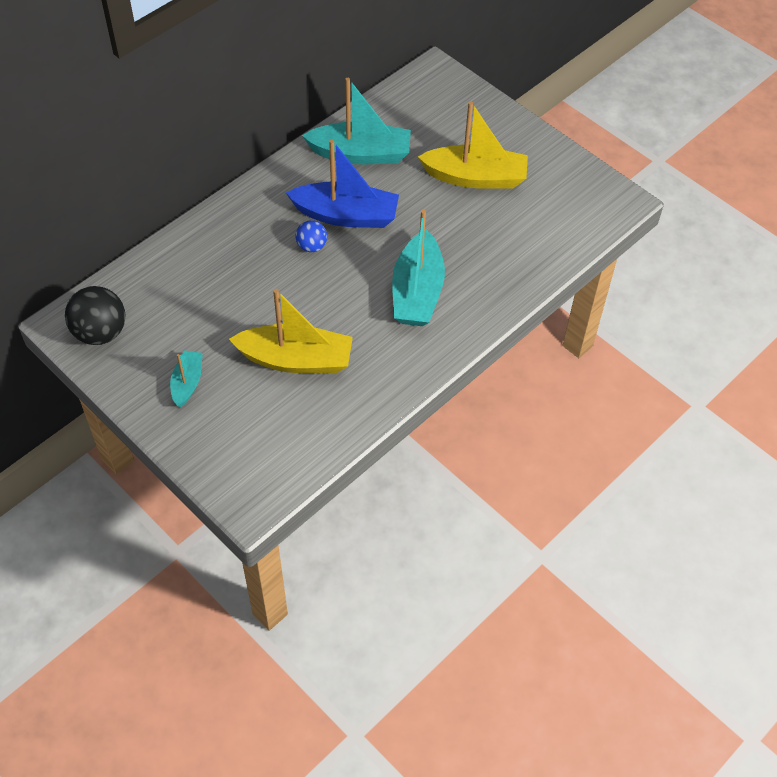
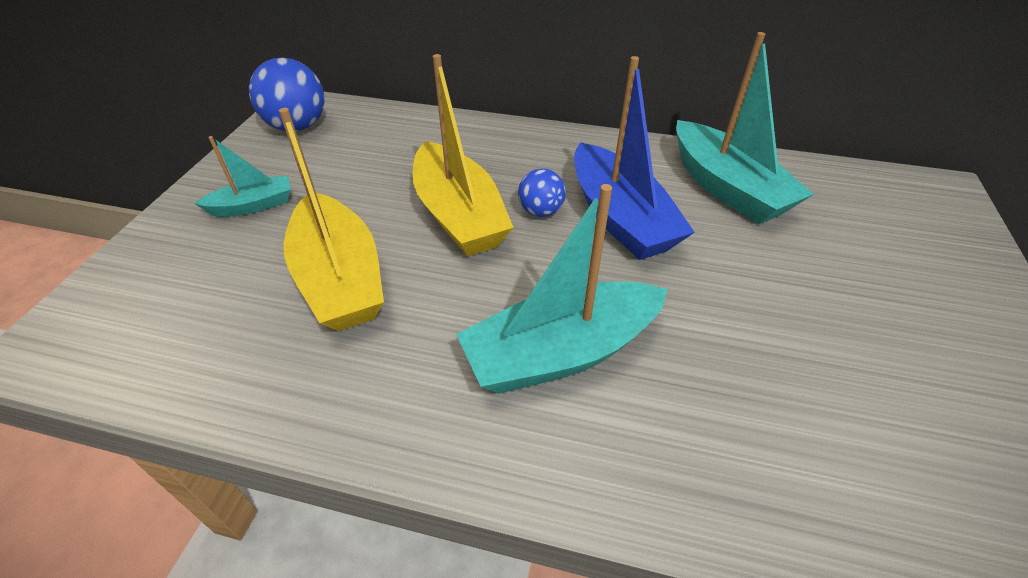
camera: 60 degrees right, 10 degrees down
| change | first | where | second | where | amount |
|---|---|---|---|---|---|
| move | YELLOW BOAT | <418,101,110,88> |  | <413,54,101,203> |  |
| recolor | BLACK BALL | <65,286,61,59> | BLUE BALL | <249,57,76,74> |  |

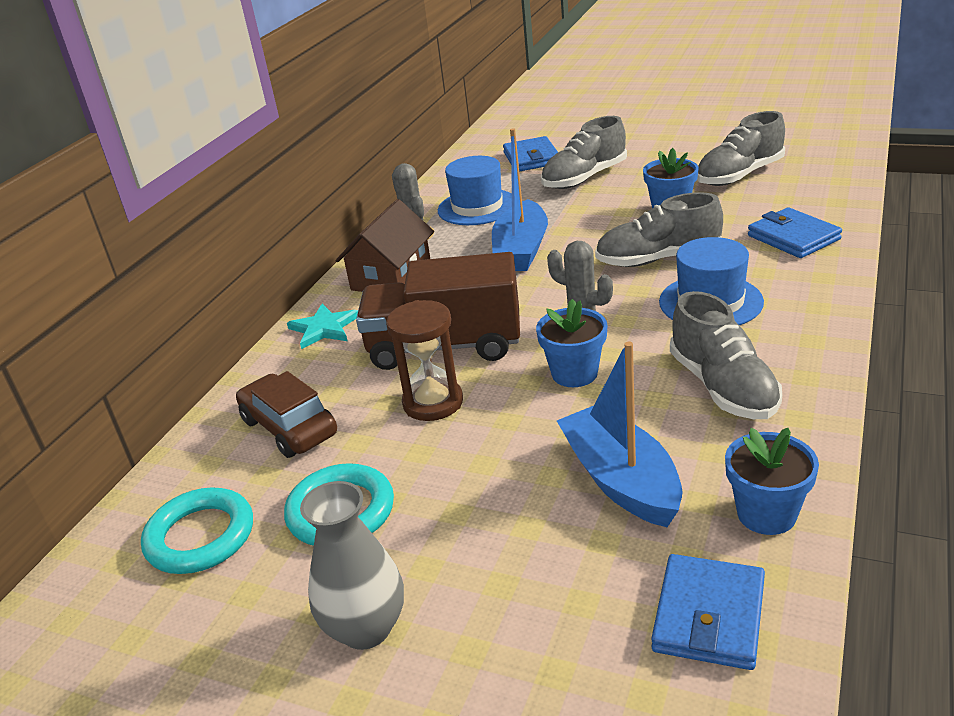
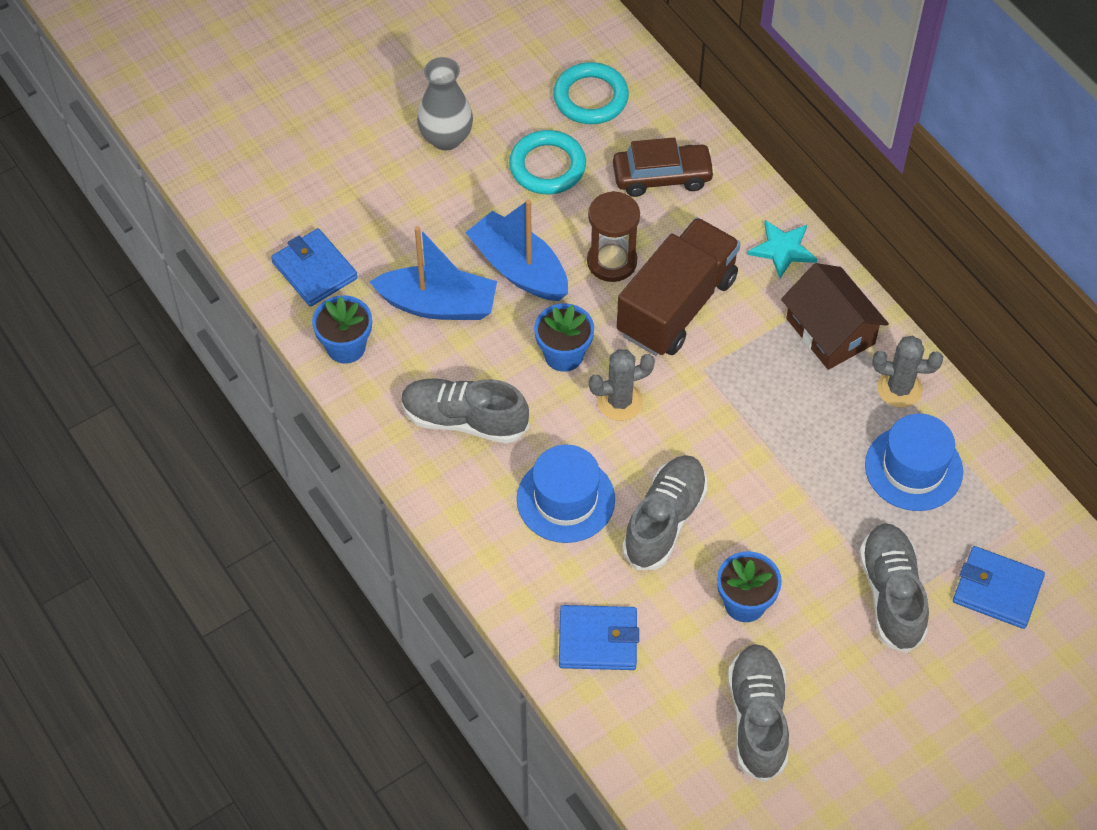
camera: 120 degrees right, 25 degrees up
| change | first | where | second | where | amount |
|---|---|---|---|---|---|
| move | BLUE BOAT | <492,128,56,143> |  | <465,199,103,102> |  |

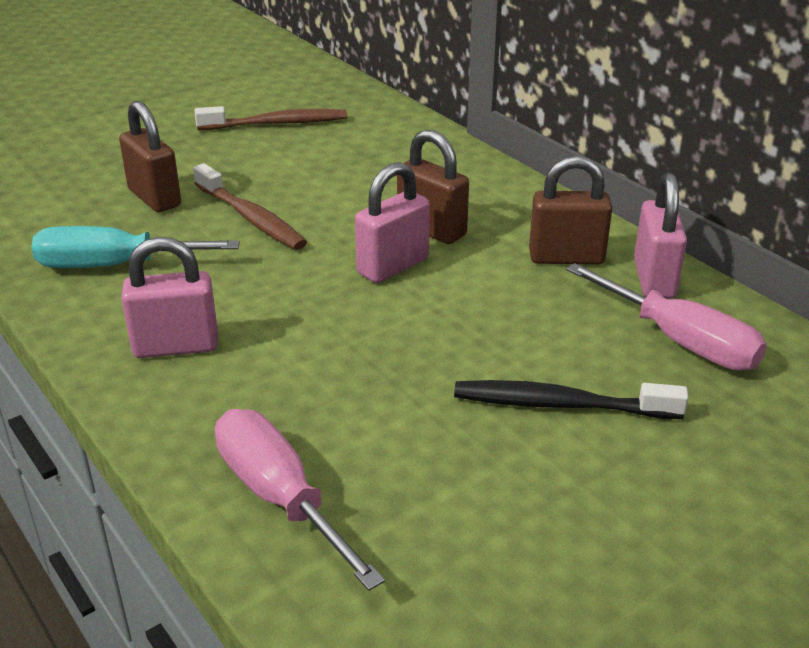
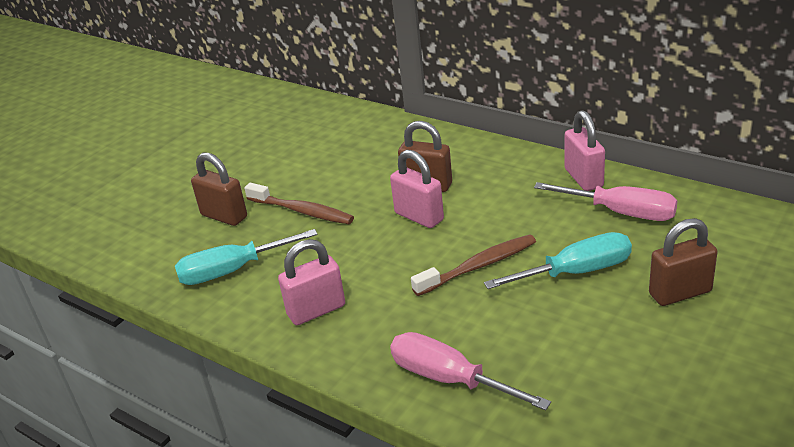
camera: 15 degrees left, 0 degrees up
| change | first | where | second | where | amount |
|---|---|---|---|---|---|
| move | BROWN TOOTHBRUSH | <195,106,152,24> |  | <411,234,125,62> |  |
| move | BROWN PADLOCK | <529,156,83,109> |  | <649,218,69,88> |  |
| rotate | PINK PADLOCK | <355,162,75,121> |  | <390,150,54,78> | 75 degrees counterclockwise |
| replace | BLACK TOOTHBRUSH | <454,380,234,39> | TURQUOISE SCREWDRIVER | <484,232,148,57> |  |

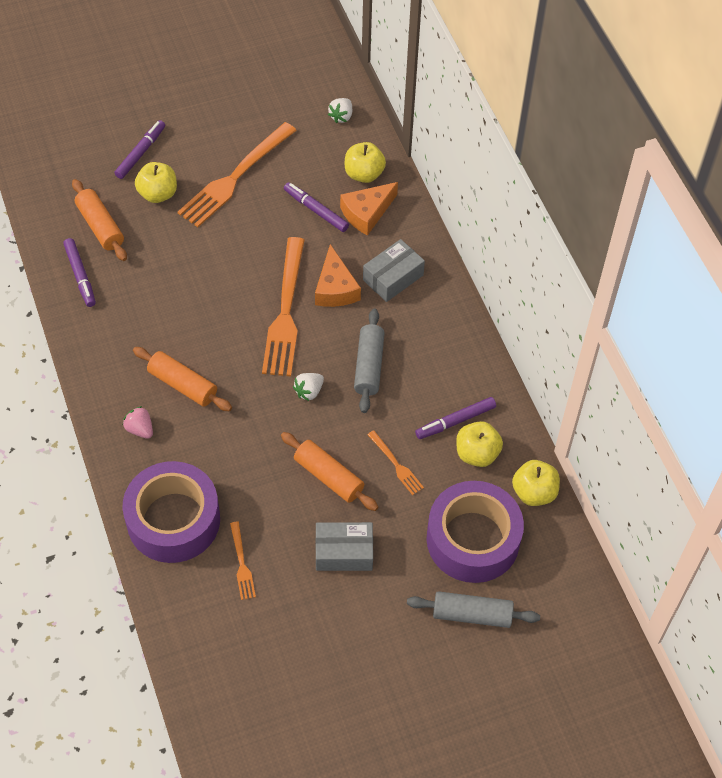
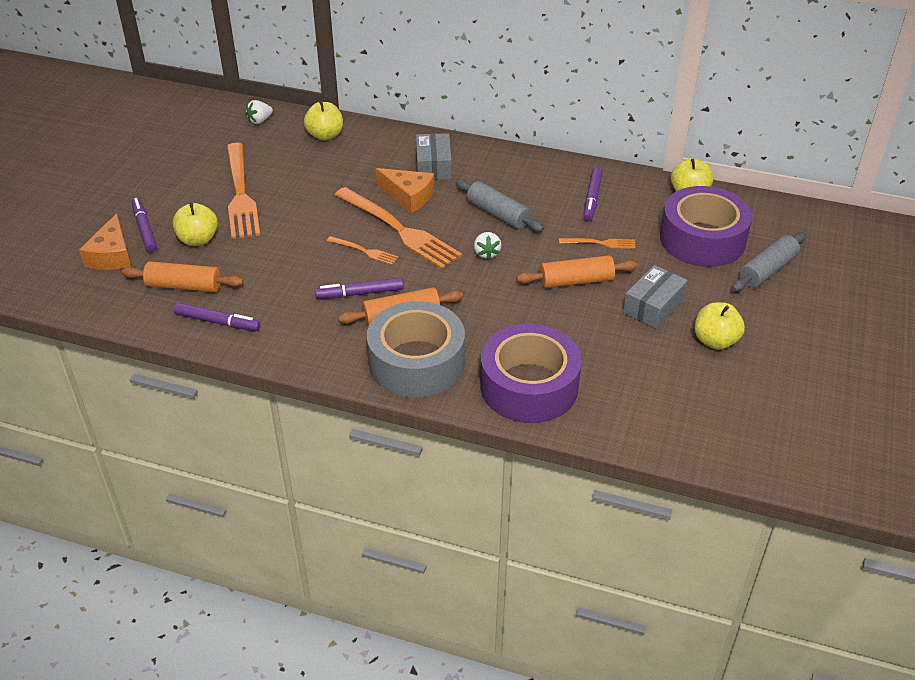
camera: 50 degrees left, 15 degrees down
| change | first | where | second | where | amount |
|---|---|---|---|---|---|
| rotate | WHITE STRAWBERRY | <328,98,24,25> |  | <246,100,27,24> | 75 degrees clockwise |
| move | PURPLE MARKER | <284,182,65,50> |  | <315,277,89,22> |  |
| move | ORANGE CHEESE | <340,182,58,54> |  | <79,213,52,57> |  |
| replace | PINK STRAWBERRY | <123,406,30,33> | GREY TAPE | <367,301,98,96> |  |
| move | YELLOW APPLE | <456,421,47,46> |  | <695,302,50,48> |  |
| move | ORANGE FORK | <230,522,26,78> |  | <327,236,71,29> |  |

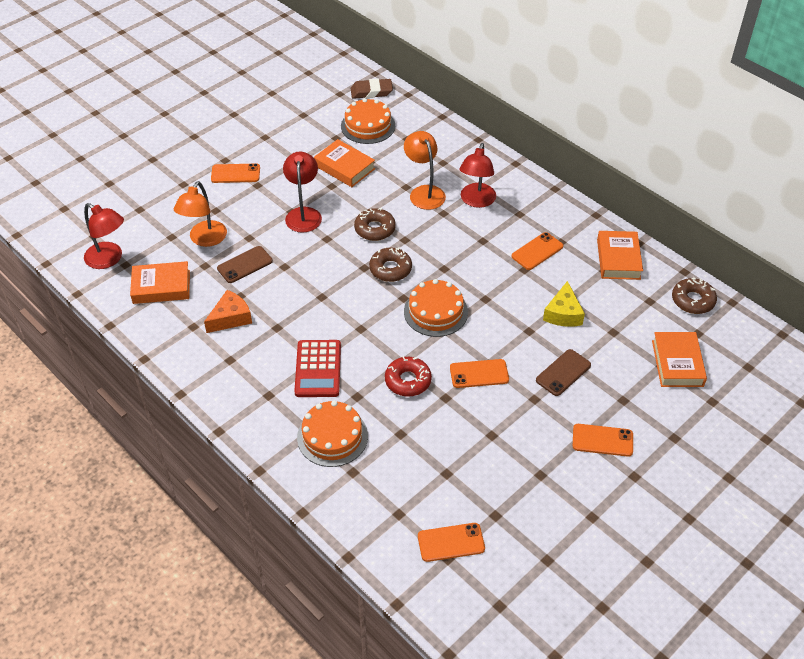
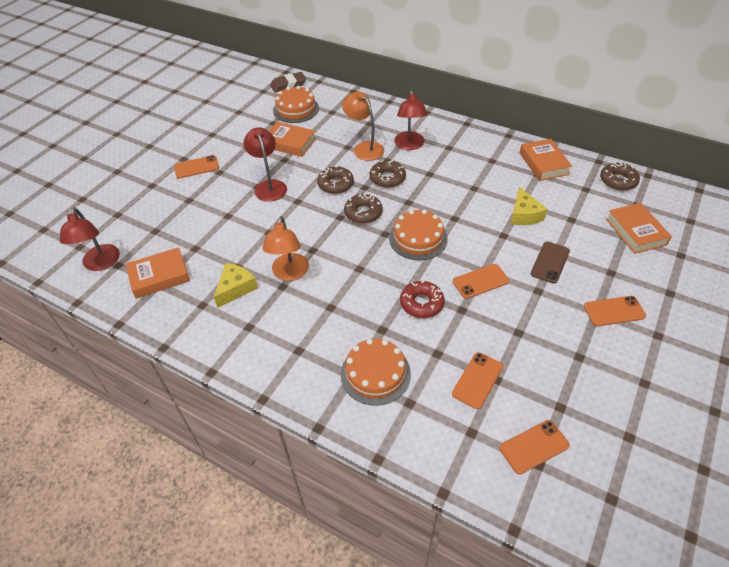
camera: 15 degrees left, 0 degrees up
| change | first | where | second | where | amount |
|---|---|---|---|---|---|
| move | ORANGE LAMP | <174,181,53,66> |  | <262,216,47,65> |  |
| rotate | RED LAMP | <84,203,40,66> |  | <60,207,60,64> | 60 degrees clockwise |
| move | ORANGE PHONE | <511,232,52,38> |  | <452,352,51,57> |  |
| delete | BROWN PHONE | <217,246,56,37> |  |  |  |
| recolor | ORANGE CHEESE | <204,290,48,43> | YELLOW CHEESE | <214,263,44,45> |  |
| delete | RED CALCULATOR | <294,340,47,57> |  |  |  |
| insert |  |  | BROWN DONUT | <370,160,36,28> |  |

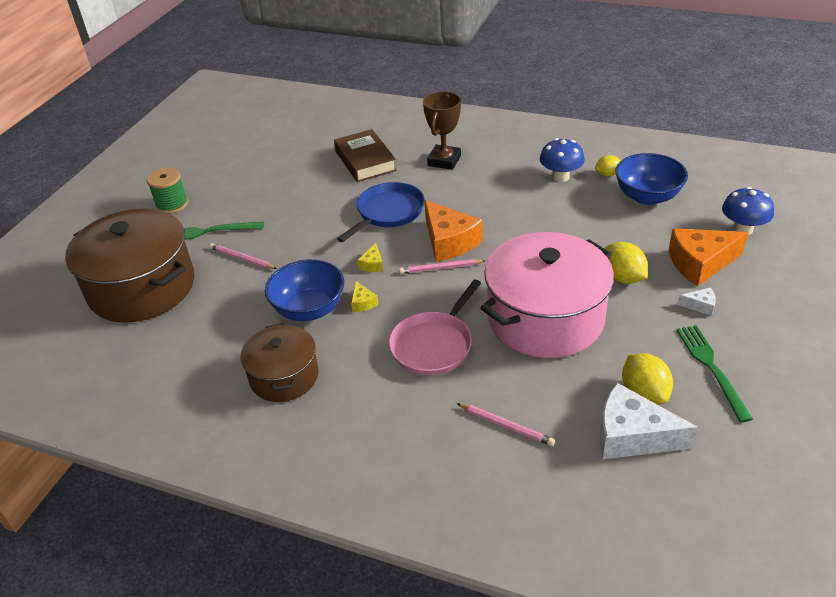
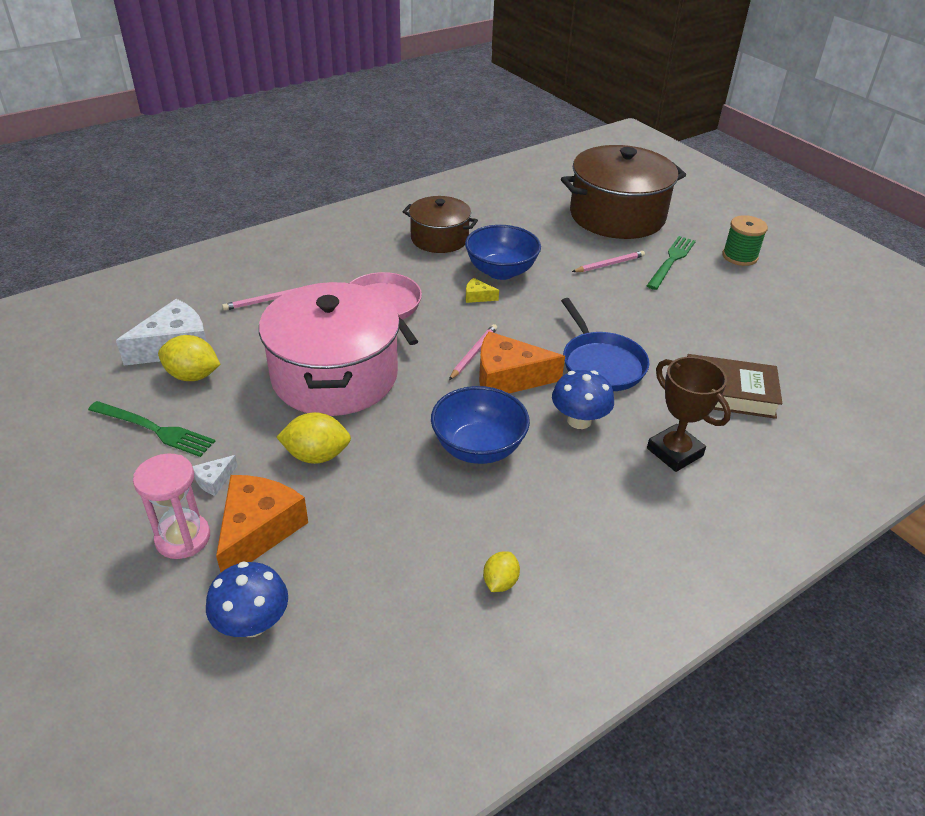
camera: 120 degrees right, 0 degrees up
| change | first | where | second | where | amount |
|---|---|---|---|---|---|
| move | BLUE MUSHROOM | <540,138,45,44> |  | <552,370,62,59> |  |
| move | BLUE BOWL | <615,153,73,52> |  | <431,386,99,78> |  |
| delete | YELLOW CHEESE | <357,243,27,29> |  |  |  |
| insert |  |  | PINK HOURGLASS | <133,453,77,106> |  |

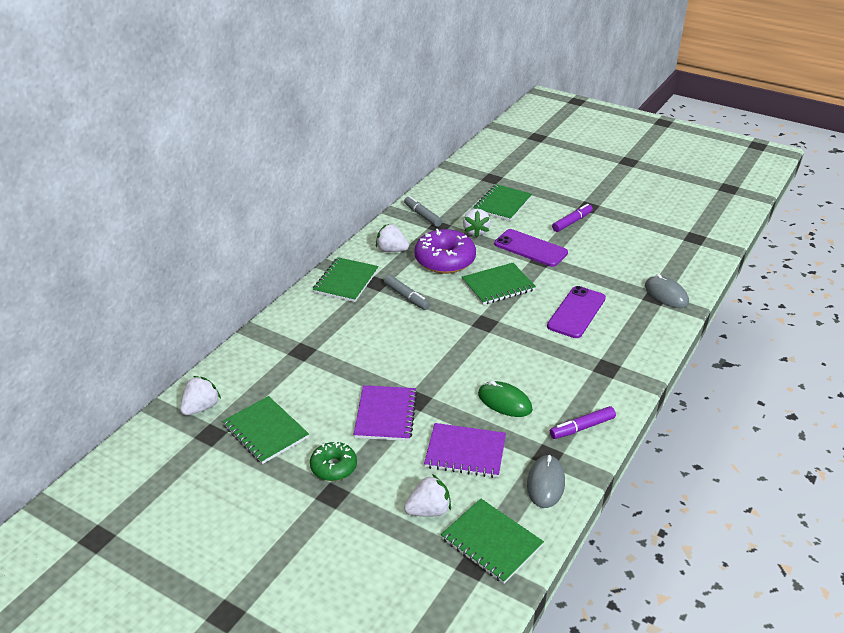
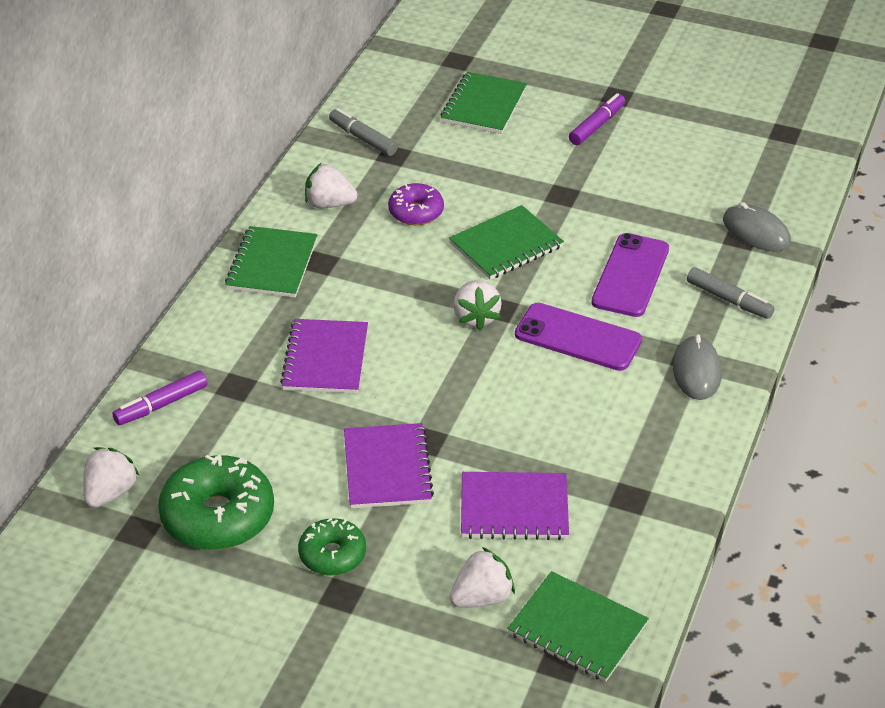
camera: 10 degrees left, 5 degrees up
| change | first | where | second | where | amount |
|---|---|---|---|---|---|
| move | WHITE STRAWBERRY | <463,209,28,29> |  | <453,281,49,49> |  |
| resize | PURPLE DONUT | <414,229,62,45> |  | <388,183,56,42> | x0.58 |
| move | PURPLE PHONE | <494,229,74,38> |  | <515,303,127,68> |  |
| move | GREY MARKER | <384,275,46,35> |  | <687,267,88,52> |  |
| delete | GREEN MOUSE | <478,381,55,36> |  |  |  |
| replace | GREEN NOTEBOOK | <222,396,87,68> | GREEN DONUT | <158,455,116,95> |  |
| move | PURPLE MARKER | <550,406,66,33> |  | <112,371,96,54> |  |
| move | GREY MOUSE | <527,455,38,53> |  | <673,334,48,66> |  |
| insert |  |  | PURPLE NOTEBOOK | <280,319,88,75> |  |

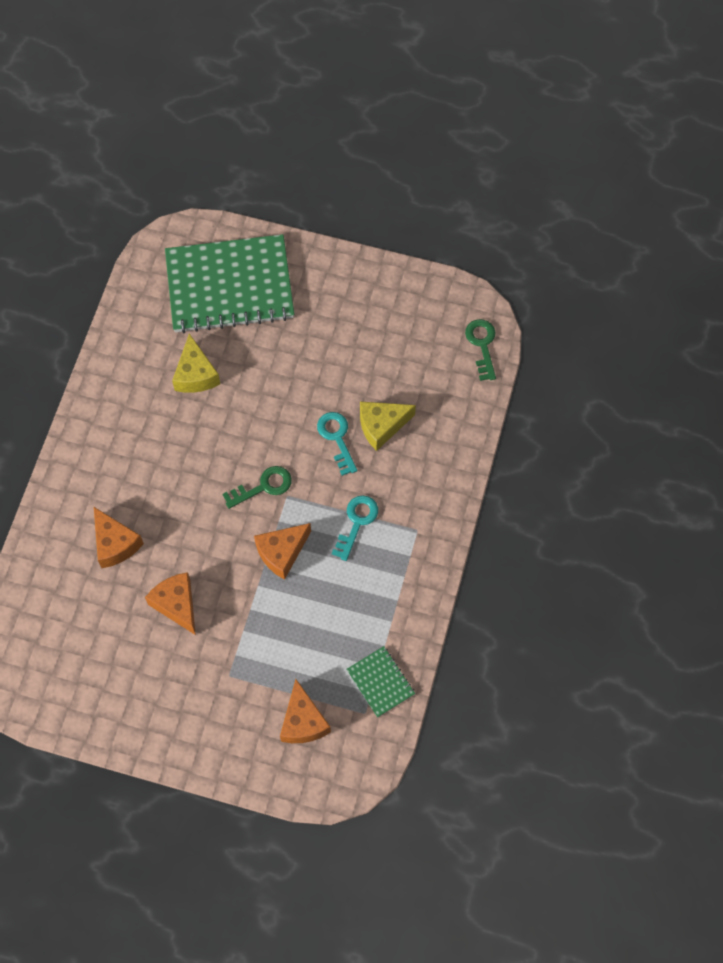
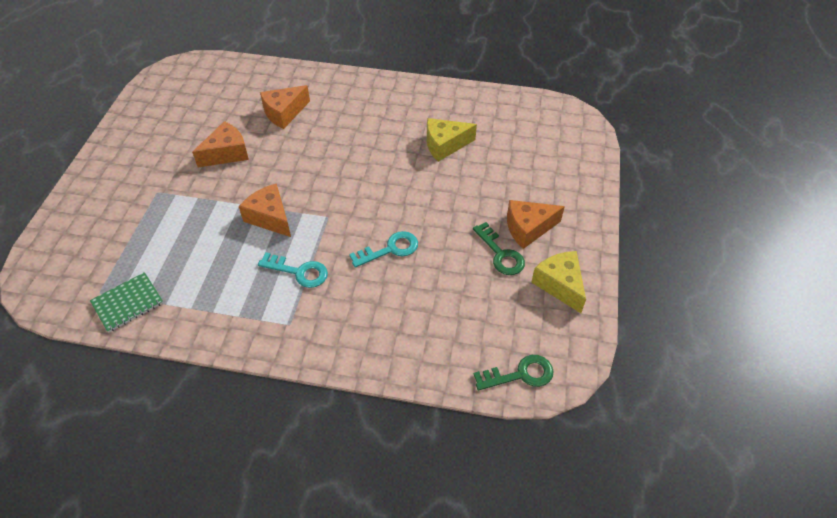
camera: 85 degrees right, 15 degrees down
| change | first | where | second | where | amount |
|---|---|---|---|---|---|
| delete | GREEN NOTEBOOK | <165,234,129,99> |  |  |  |
| move | YELLOW CHEESE | <360,401,56,50> |  | <531,251,55,62> |  |
| move | GREEN KEY | <222,466,70,43> |  | <473,222,52,53> |  |
| move | ORANGE CHEESE | <280,679,51,64> |  | <507,200,58,49> |  |

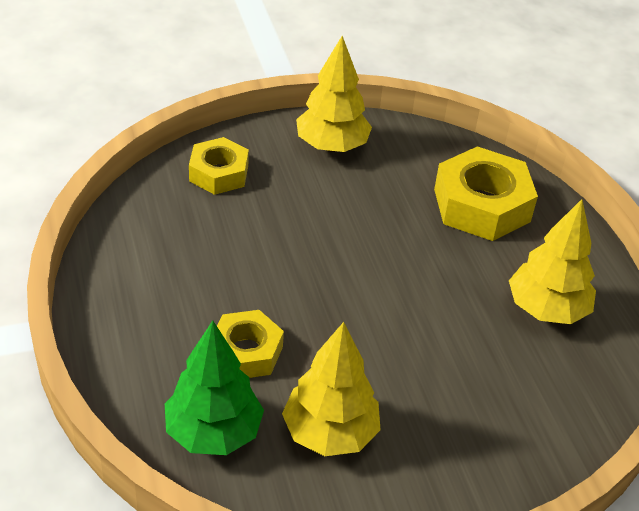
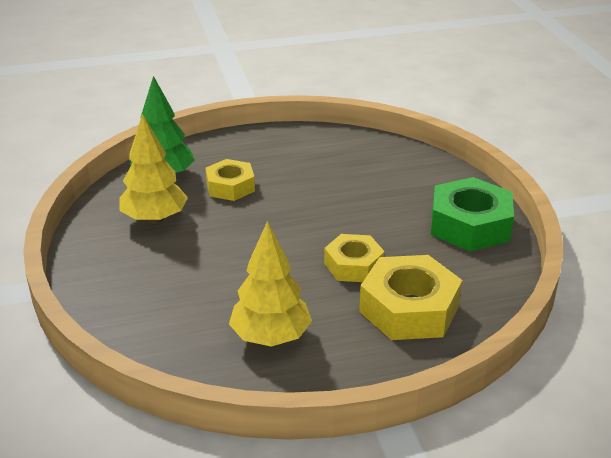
camera: 95 degrees right, 10 degrees down
| change | first | where | second | where | amount |
|---|---|---|---|---|---|
| replace | YELLOW TREE | <296,36,76,116> | GREEN NUT | <431,177,83,75> |  |
| move | YELLOW NUT | <189,137,60,58> |  | <324,234,61,48> |  |

